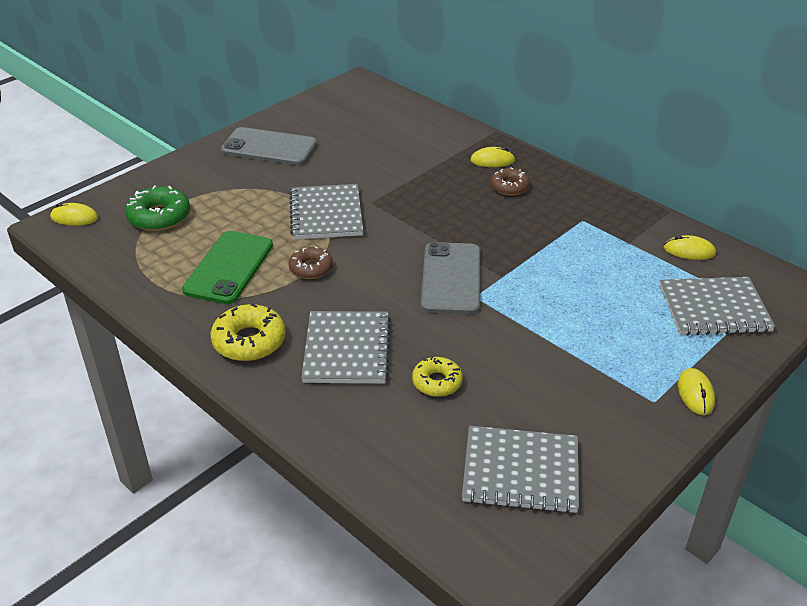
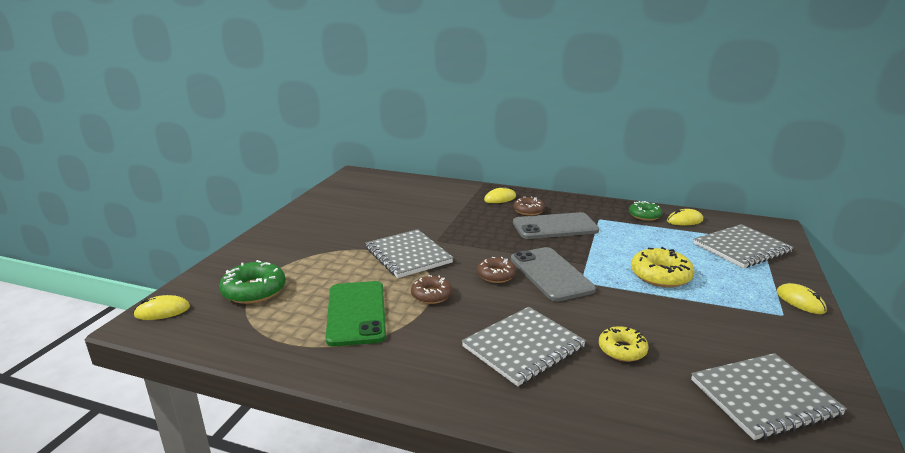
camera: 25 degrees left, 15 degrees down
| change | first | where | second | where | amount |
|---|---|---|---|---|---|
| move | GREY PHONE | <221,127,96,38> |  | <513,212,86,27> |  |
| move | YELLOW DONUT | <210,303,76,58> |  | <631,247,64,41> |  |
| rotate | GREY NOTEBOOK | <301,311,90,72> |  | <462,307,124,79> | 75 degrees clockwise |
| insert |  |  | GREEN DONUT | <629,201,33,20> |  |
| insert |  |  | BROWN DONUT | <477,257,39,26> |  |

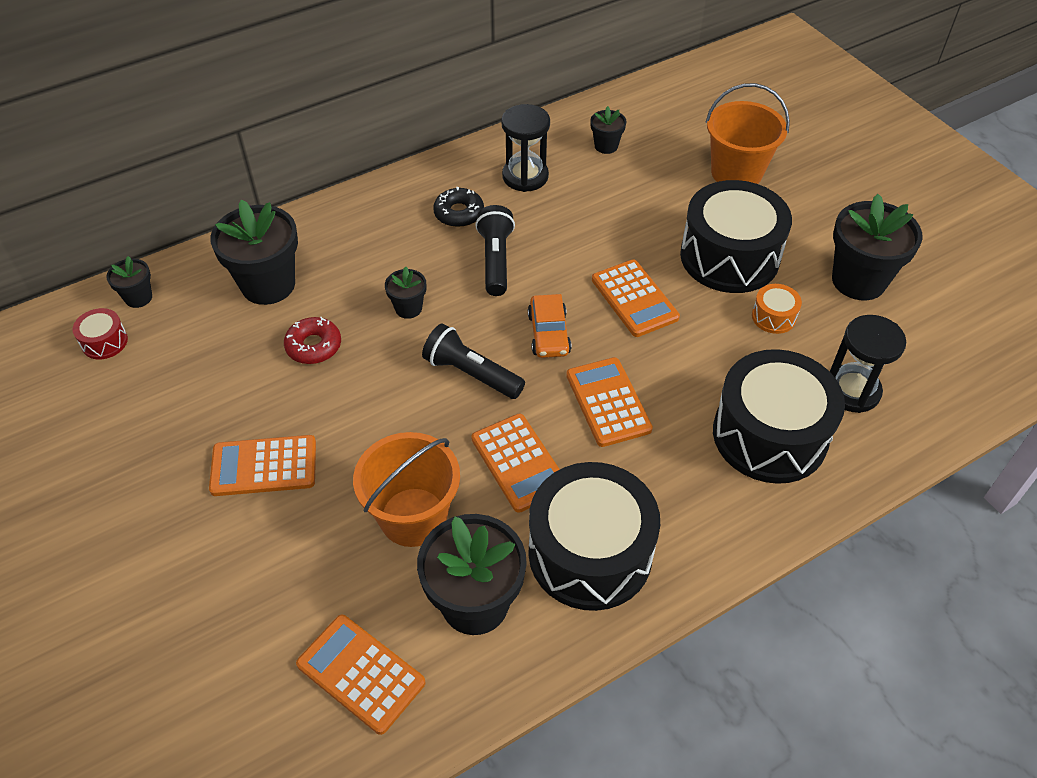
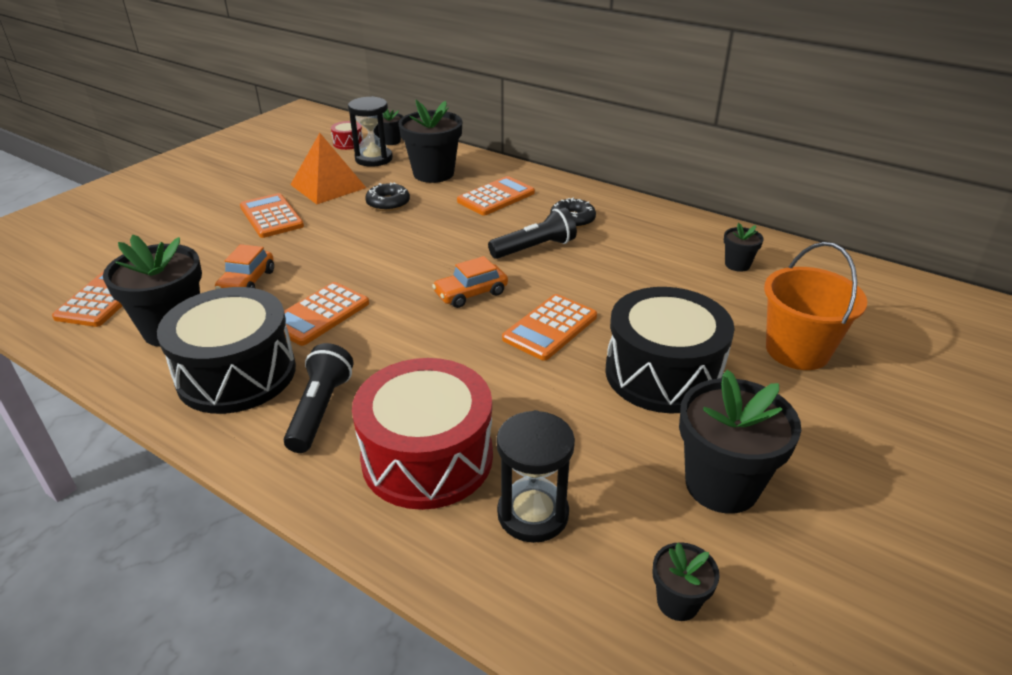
camera: 65 degrees right, 15 degrees down
| change | first | where | second | where | amount |
|---|---|---|---|---|---|
| move | BLACK HOURGLASS | <501,104,49,88> |  | <348,96,45,71> |  |
| move | BLACK FLOWER POT | <385,267,41,52> |  | <653,542,67,79> |  |
| delete | ORANGE DRUM | <752,284,50,50> |  |  |  |
| recolor | RED DONUT | <284,317,57,47> | BLACK DONUT | <365,182,45,29> |  |
| move | BLACK FLASHLIGHT | <422,324,103,75> |  | <284,343,70,110> |  |
| recolor | BLACK DRUM | <713,349,132,135> | RED DRUM | <352,358,141,152> |  |
| move | ORANGE CALCULATOR | <566,357,87,90> |  | <457,176,78,40> |  |
| replace | ORANGE BUCKET | <353,432,107,115> | ORANGE CAR | <215,244,59,45> |  |
| insert |  |  | ORANGE PYRAMID | <290,133,76,71> |  |

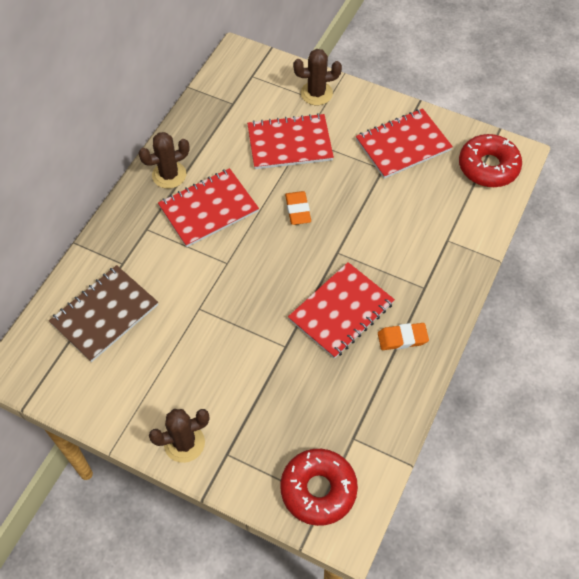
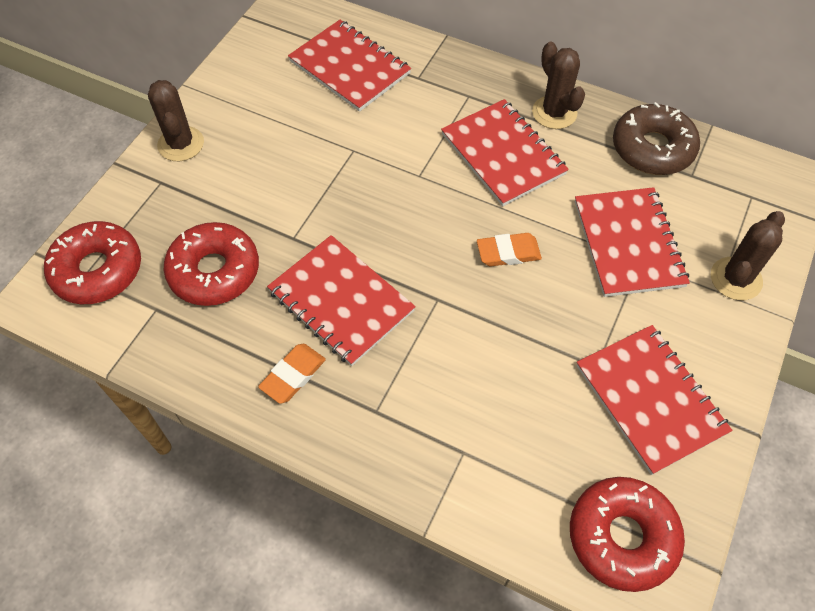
camera: 90 degrees right, 0 degrees up
| change | first | where | second | where | amount |
|---|---|---|---|---|---|
| rotate | BROWN CACTUS | <293,49,49,56> |  | <711,211,74,89> | 45 degrees clockwise |
| recolor | BROWN NOTEBOOK | <49,265,109,97> | RED NOTEBOOK | <288,20,123,92> |  |
| rotate | ORANGE ERASER | <378,323,51,27> |  | <258,344,68,60> | 45 degrees clockwise |
| insert |  |  | BROWN DONUT | <613,102,87,73> |  |
| insert |  |  | RED DONUT | <163,222,96,84> |  |

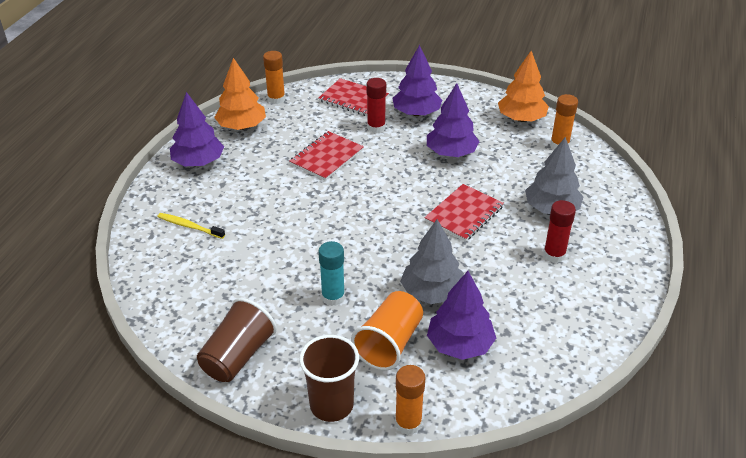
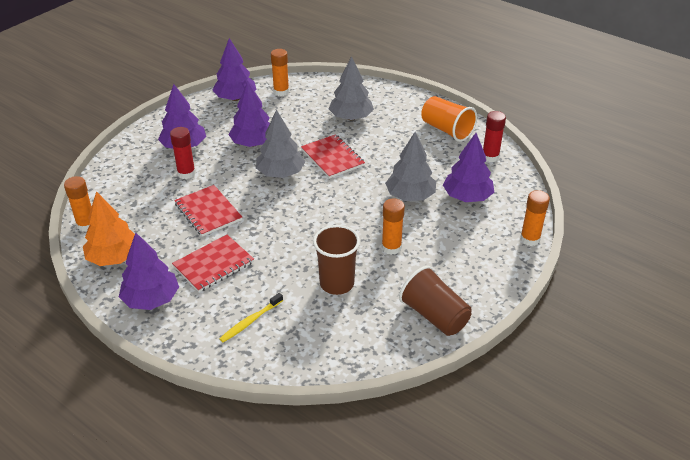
camera: 70 degrees left, 0 degrees up
| change | first | where | second | where | amount |
|---|---|---|---|---|---|
| recolor | ORANGE TREE | <498,51,51,71> | PURPLE TREE | <212,38,45,63> |  |
| move | RED NOTEBOOK | <319,78,70,38> |  | <172,235,82,57> |  |
| move | RED GLUE STICK | <543,200,33,63> |  | <483,111,23,51> |  |
| recolor | TURQUOISE GLUE STICK | <319,241,26,65> | ORANGE GLUE STICK | <382,198,23,57> |  |
| move | ORANGE CUP | <351,291,72,79> |  | <422,96,55,46> |  |
| move | BROWN CUP | <299,335,60,87> |  | <313,225,47,70> |  |
| insert |  |  | GREY TREE | <256,109,49,69> |  |

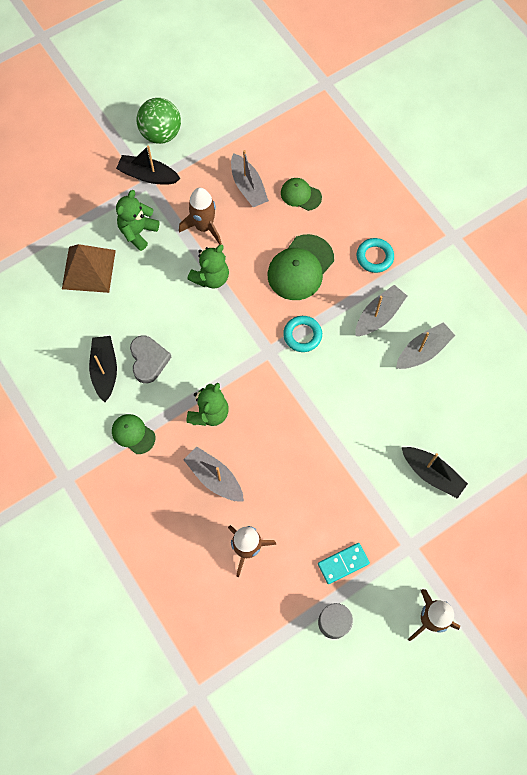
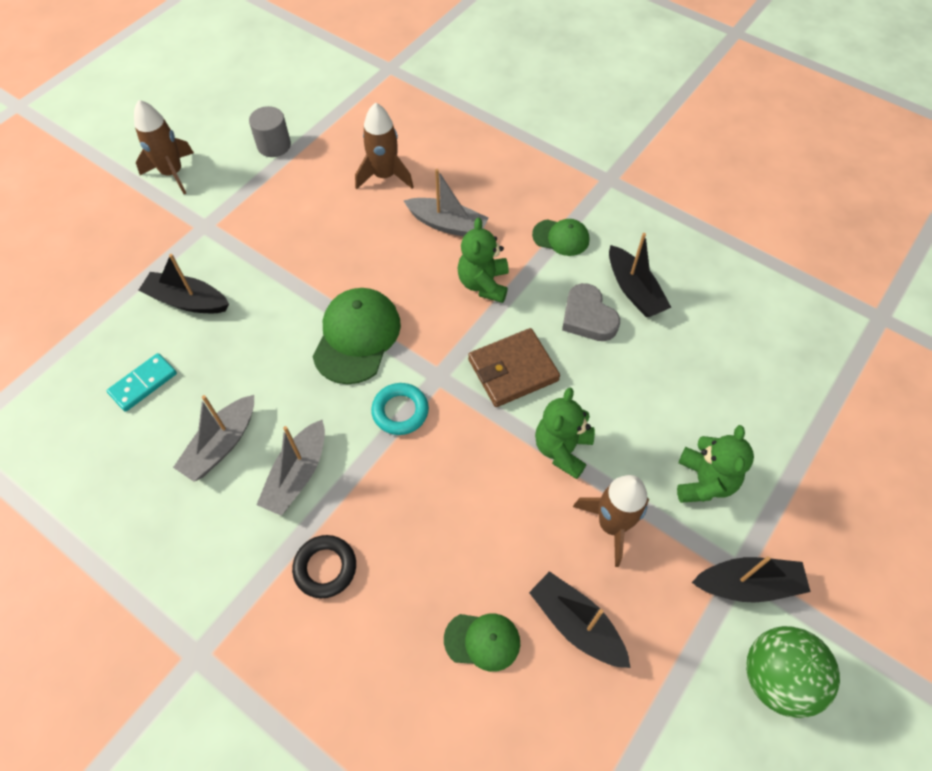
camera: 160 degrees right, 10 degrees down
| change | first | where | second | where | amount |
|---|---|---|---|---|---|
| recolor | GREY BOAT | <231,150,38,57> | BLACK BOAT | <529,571,102,97> |  |
| move | GREEN CAP | <268,234,66,66> |  | <313,288,88,96> |  |
| recolor | TURQUOISE RING | <357,238,37,35> | BLACK RING | <292,535,64,63> |  |
| delete | BROWN PYRAMID | <62,244,54,49> |  |  |  |
| move | TURQUOISE DOMINO | <318,543,52,41> |  | <107,353,70,59> |  |
| insert |  |  | BROWN WALLET | <468,328,92,79> |  |

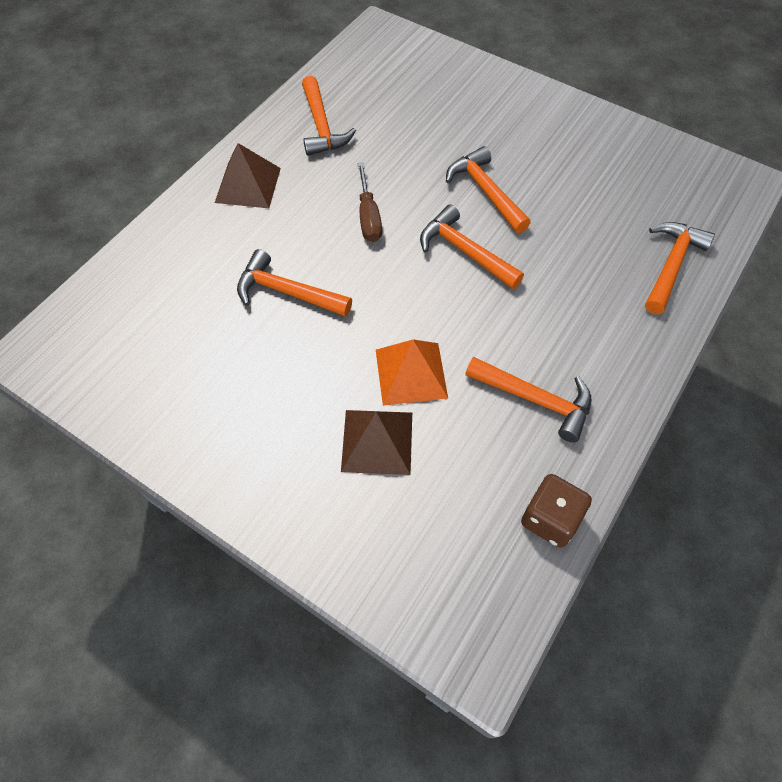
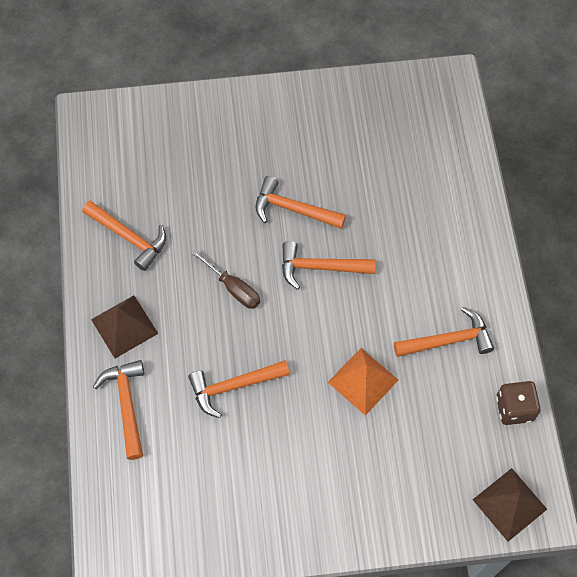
camera: 40 degrees left, 5 degrees up
| change | first | where | second | where | amount |
|---|---|---|---|---|---|
| move | ORANGE HAMMER | <645,222,70,92> |  | <93,360,51,100> |  |
| move | BROWN PYRAMID | <341,410,71,65> |  | <473,468,74,74> |  |

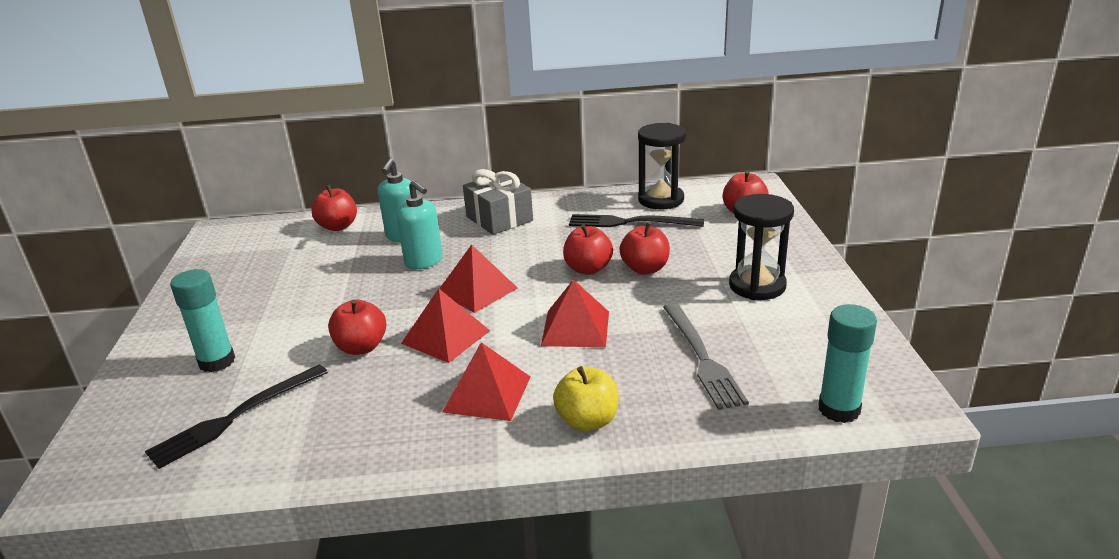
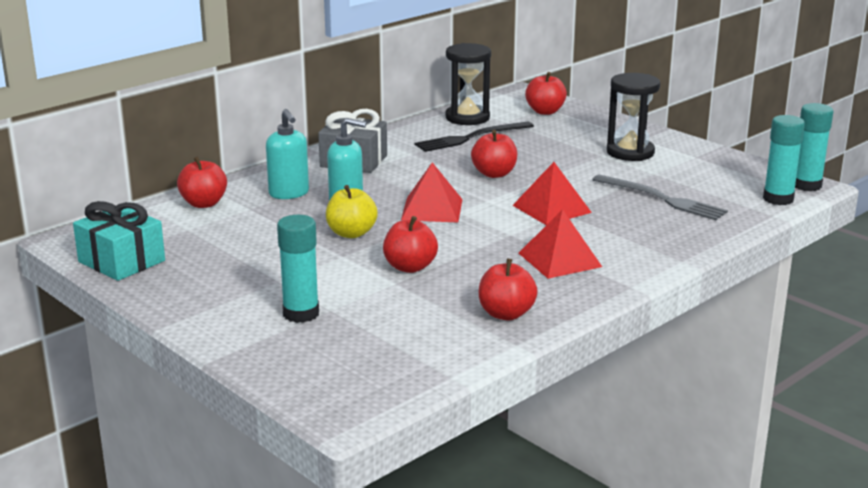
camera: 40 degrees left, 5 degrees down
| change | first | where | second | where | amount |
|---|---|---|---|---|---|
| move | RED APPLE | <619,222,51,52> |  | <479,259,59,61> |  |
| delete | RED PYRAMID | <401,289,89,74> |  |  |  |
| delete | BLACK FORK | <145,364,183,105> |  |  |  |
| move | YELLOW APPLE | <553,366,65,65> |  | <326,185,52,53> |  |
| insert |  |  | TURQUOISE GLUE STICK | <795,103,39,88> |  |
| insert |  |  | TURQUOISE GIFT | <73,201,92,80> |  |

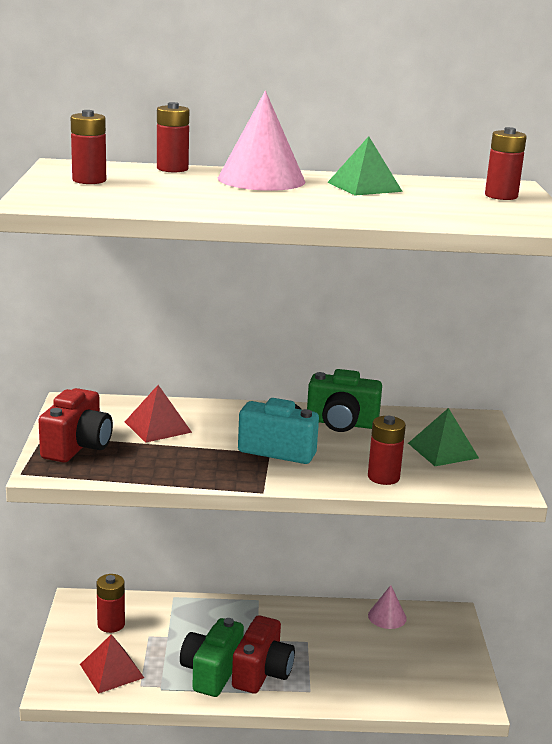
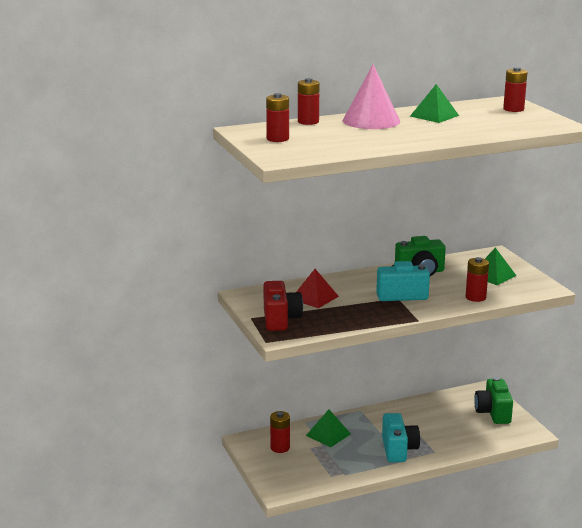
camera: 20 degrees left, 0 degrees up
| change | first | where | second | where | amount |
|---|---|---|---|---|---|
| delete | PINK CONE | <368,585,39,44> |  |  |  |
| recolor | RED CAMERA | <232,615,63,79> | TURQUOISE CAMERA | <382,413,38,49> |  |
| move | GREEN CAMERA | <180,618,64,79> |  | <474,377,39,47> |  |
| delete | RED PYRAMID | <80,634,64,60> |  |  |  |
| insert |  |  | GREEN PYRAMID | <306,409,45,38> |  |

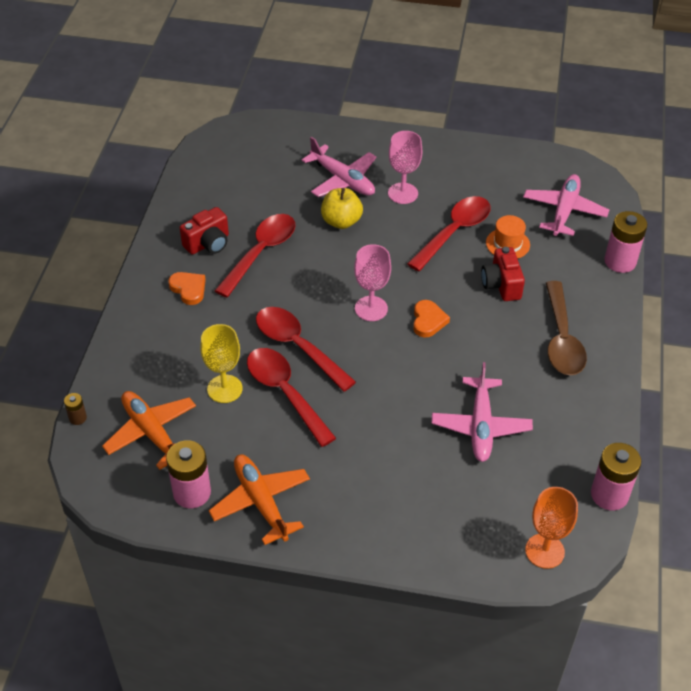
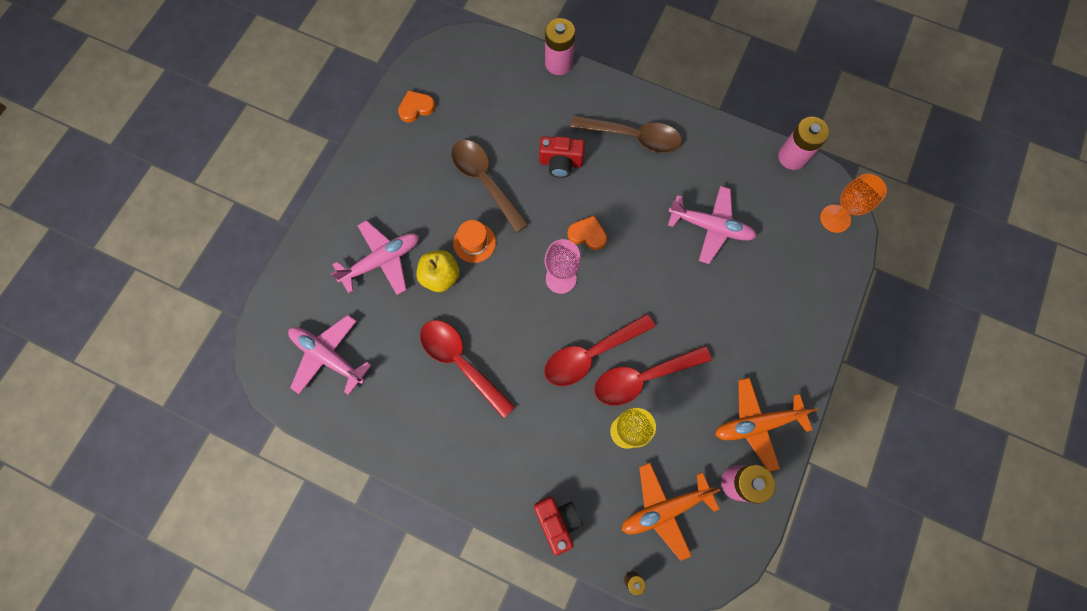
camera: 75 degrees left, 25 degrees up
| change | first | where | second | where | amount |
|---|---|---|---|---|---|
| delete | PINK GOBLET | <388,131,34,73> |  |  |  |
| move | PINK PLANE | <523,174,86,62> |  | <288,315,84,80> |  |
| recolor | RED SPOON | <407,196,84,75> | BROWN SPOON | <451,140,78,93> |  |
| move | RED CAMERA | <180,207,49,48> |  | <534,497,49,59> |  |
| move | ORANGE HAT | <486,215,44,44> |  | <453,220,43,43> |  |
| move | ORANGE HEART | <168,272,38,33> |  | <398,90,38,33> |  |

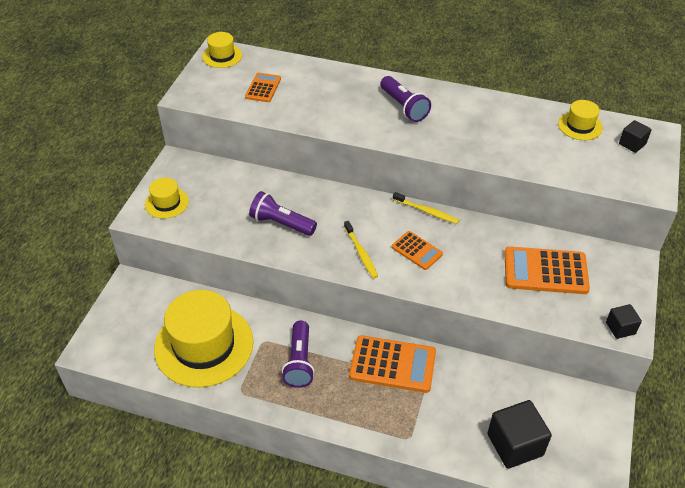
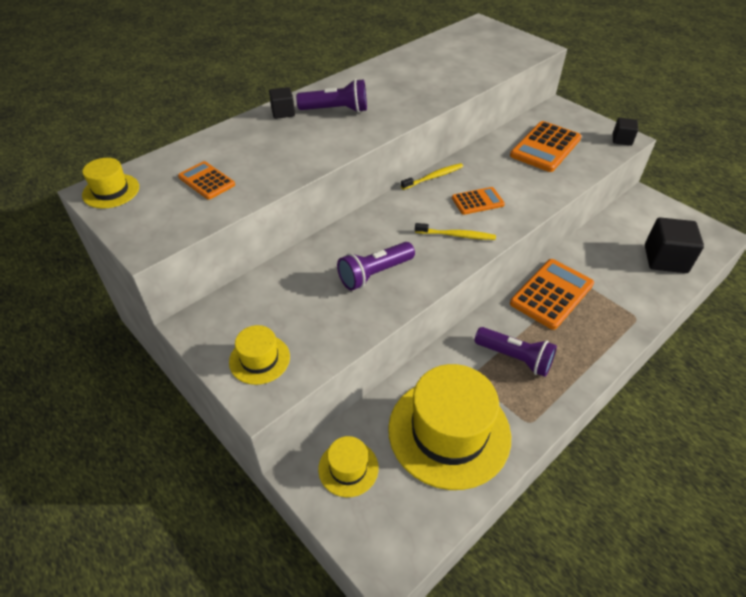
camera: 60 degrees left, 0 degrees up
| change | first | where | second | where | amount |
|---|---|---|---|---|---|
| move | YELLOW HAT | <558,100,45,40> |  | <318,436,61,61> |  |
| move | BLACK CUBE | <619,120,33,33> |  | <269,87,26,32> |  |

